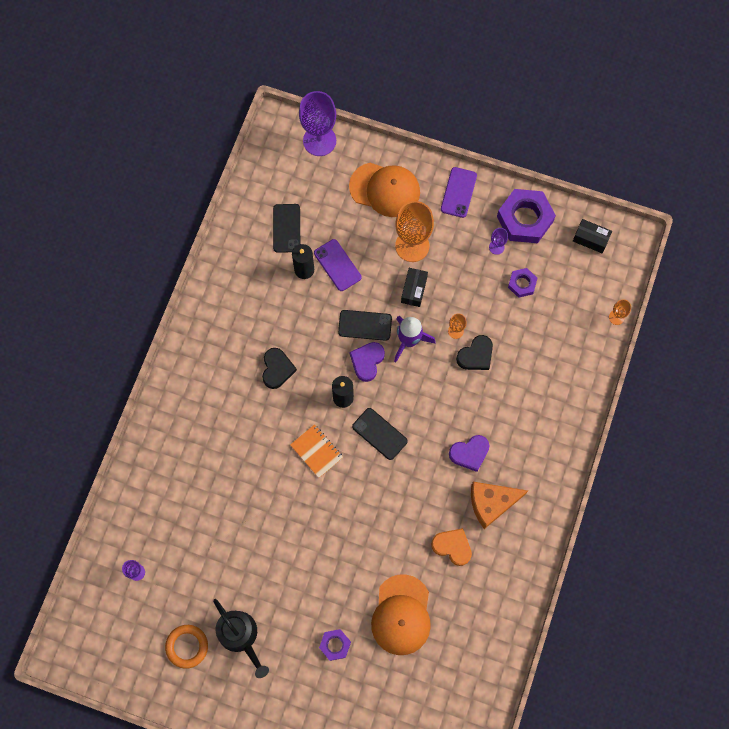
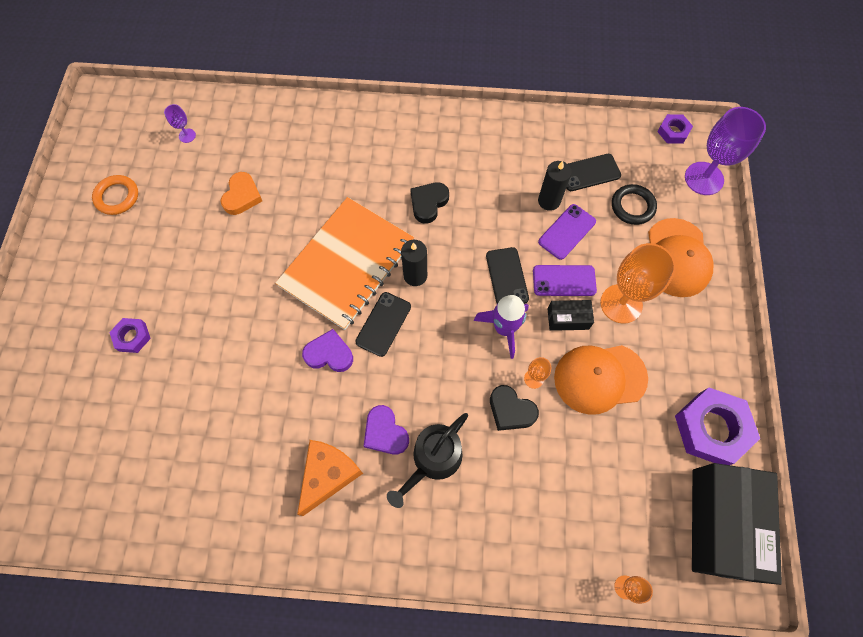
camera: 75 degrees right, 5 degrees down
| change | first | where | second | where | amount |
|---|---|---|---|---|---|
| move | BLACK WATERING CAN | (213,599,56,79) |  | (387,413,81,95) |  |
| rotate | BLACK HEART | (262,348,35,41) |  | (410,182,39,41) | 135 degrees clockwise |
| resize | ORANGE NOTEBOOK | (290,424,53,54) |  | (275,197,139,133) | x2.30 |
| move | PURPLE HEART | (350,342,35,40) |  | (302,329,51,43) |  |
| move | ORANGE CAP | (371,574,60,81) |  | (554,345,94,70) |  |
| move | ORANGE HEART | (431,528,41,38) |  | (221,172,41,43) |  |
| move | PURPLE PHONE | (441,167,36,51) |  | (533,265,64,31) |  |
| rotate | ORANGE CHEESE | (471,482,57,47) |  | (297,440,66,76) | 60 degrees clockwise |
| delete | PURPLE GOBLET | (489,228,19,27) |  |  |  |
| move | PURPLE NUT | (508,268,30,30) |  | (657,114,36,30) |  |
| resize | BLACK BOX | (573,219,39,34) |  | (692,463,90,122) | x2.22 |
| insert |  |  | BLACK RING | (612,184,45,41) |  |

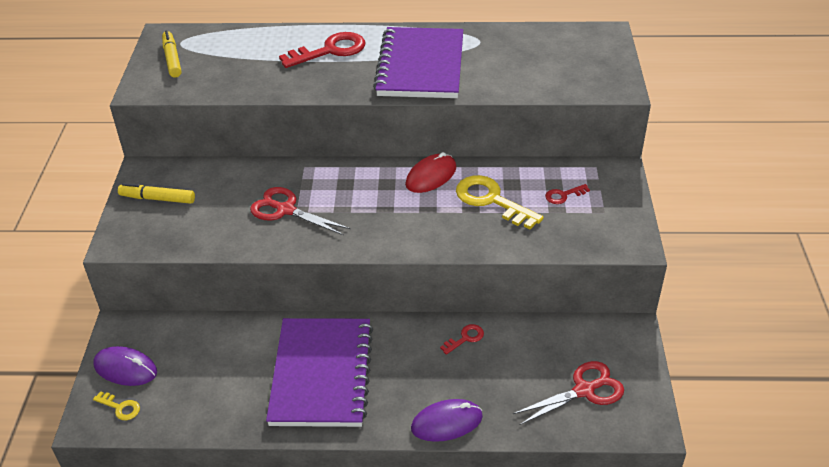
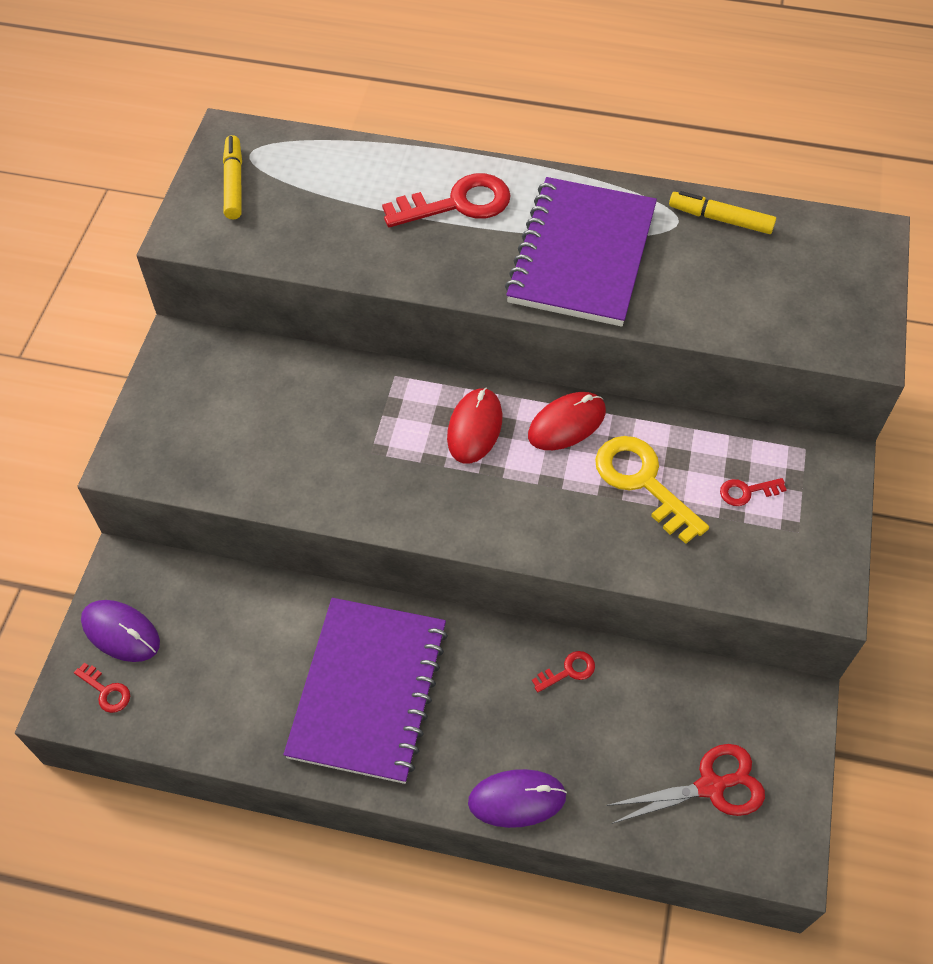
camera: 10 degrees right, 15 degrees up
| change | first | where | second | where | amount |
|---|---|---|---|---|---|
| recolor | YELLOW KEY | (93,391,47,29) | RED KEY | (74,663,56,50) |  |
| move | YELLOW MARKER | (118,183,77,21) |  | (669,191,107,43) |  |
| delete | RED SCISSORS | (250,187,100,49) |  |  |  |
| insert |  |  | RED MOUSE | (447,388,55,76) |  |

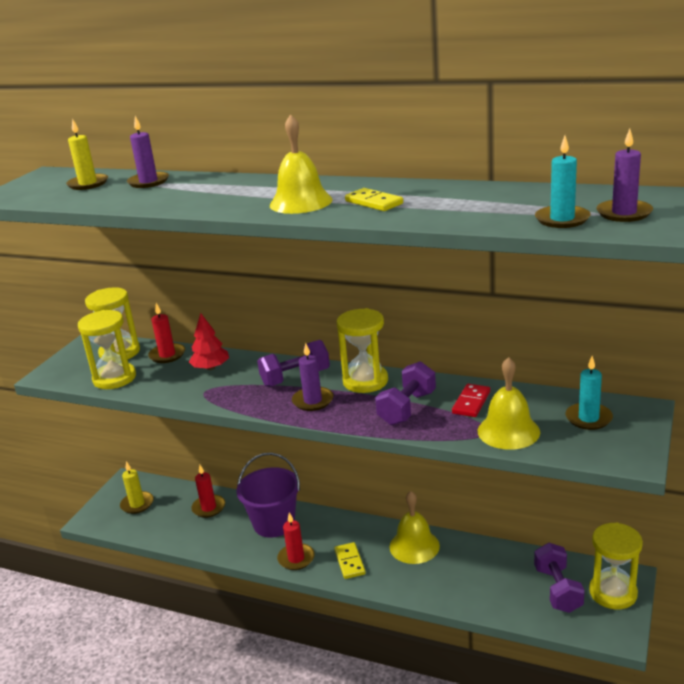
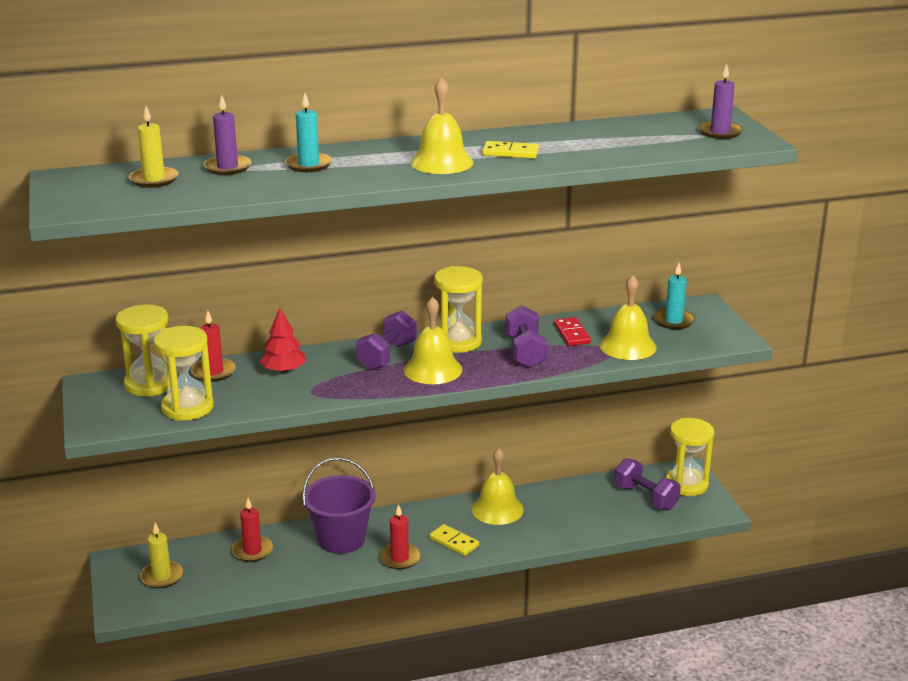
camera: 40 degrees left, 0 degrees up
| change | first | where | second | where | amount |
|---|---|---|---|---|---|
| replace | PURPLE CANDLE | (292,343,41,68) | YELLOW BELL | (404,296,58,88) |  |
| move | TURQUOISE CANDLE | (535,136,56,92) |  | (285,93,47,79) |  |

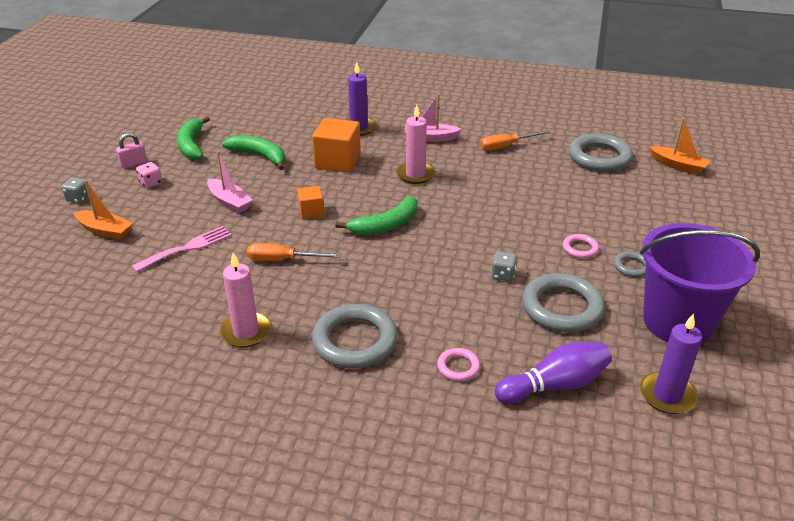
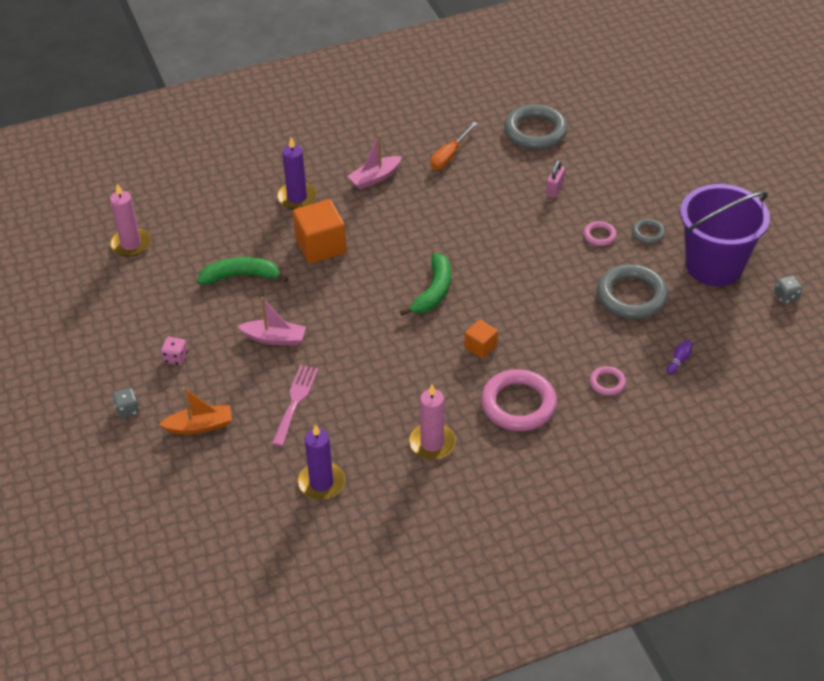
camera: 35 degrees left, 10 degrees up
| change | first | where | second | where | amount |
|---|---|---|---|---|---|
| move | PINK PADLOCK | (116,133,31,35) |  | (546,160,19,38) |  |
| delete | GREEN BANANA | (177,116,33,44) |  |  |  |
| delete | ORANGE SCREWDRIVER | (247,243,94,18) |  |  |  |
| move | ORANGE CUBE | (297,186,27,33) |  | (465,319,33,40) |  |
| recolor | GREY RING | (312,304,86,64) | PINK RING | (481,369,76,62) |  |
| move | PINK CANDLE | (396,105,39,79) |  | (110,184,41,73) |  |
| move | GREY DICE | (491,251,27,30) |  | (774,275,28,29) |  |
| resize | PURPLE BOWLING PIN | (495,342,117,62) |  | (667,340,25,34) | x0.44 |
| move | PURPLE CANDLE | (640,313,62,101) |  | (297,424,48,76) |  |
| delete | ORANGE BOAT | (649,118,61,56) |  |  |  |

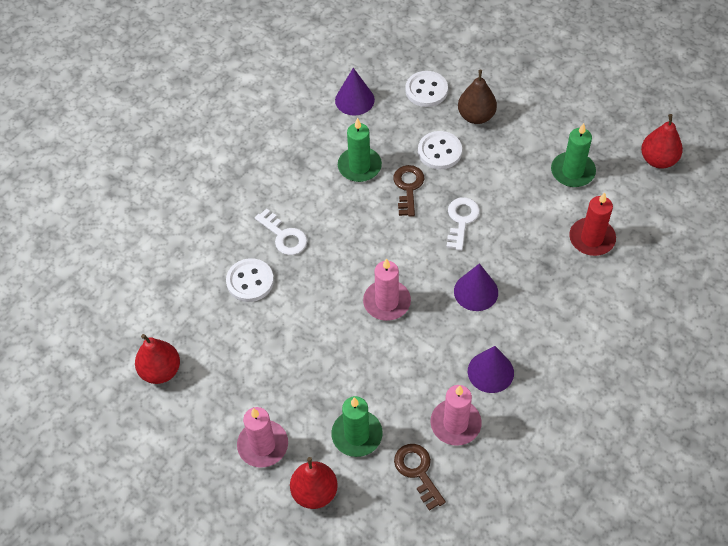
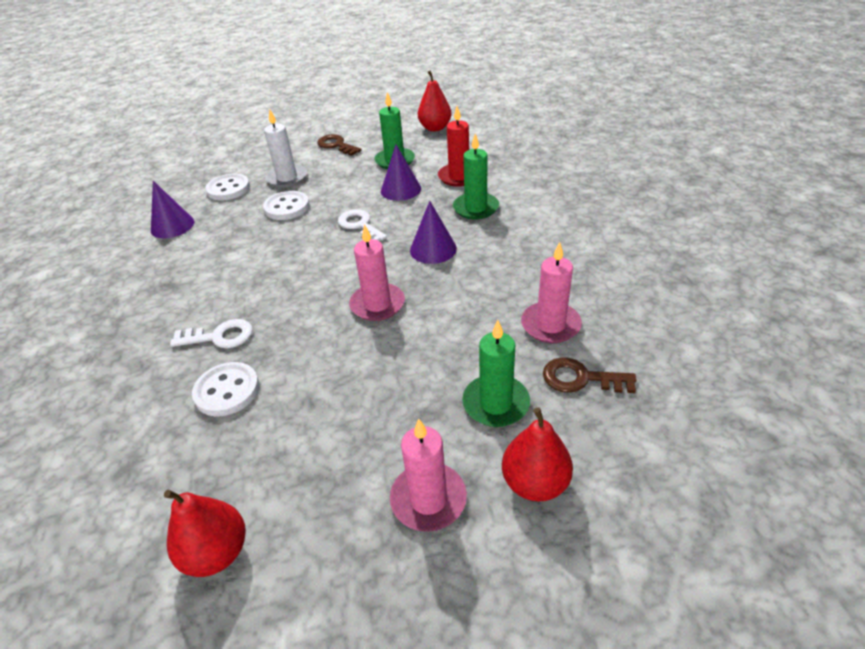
camera: 50 degrees left, 15 degrees down
| change | first | where | second | where | amount |
|---|---|---|---|---|---|
| move | GREEN CANDLE | (338,118,44,64) |  | (453,134,46,85) |  |
| move | BROWN KEY | (393,165,31,52) |  | (317,134,44,22) |  |
| replace | BROWN PEAR | (458,70,39,54) | WHITE CANDLE | (264,110,43,78) |  |
| move | PURPLE CONE | (468,346,46,47) |  | (381,145,40,56) |  |

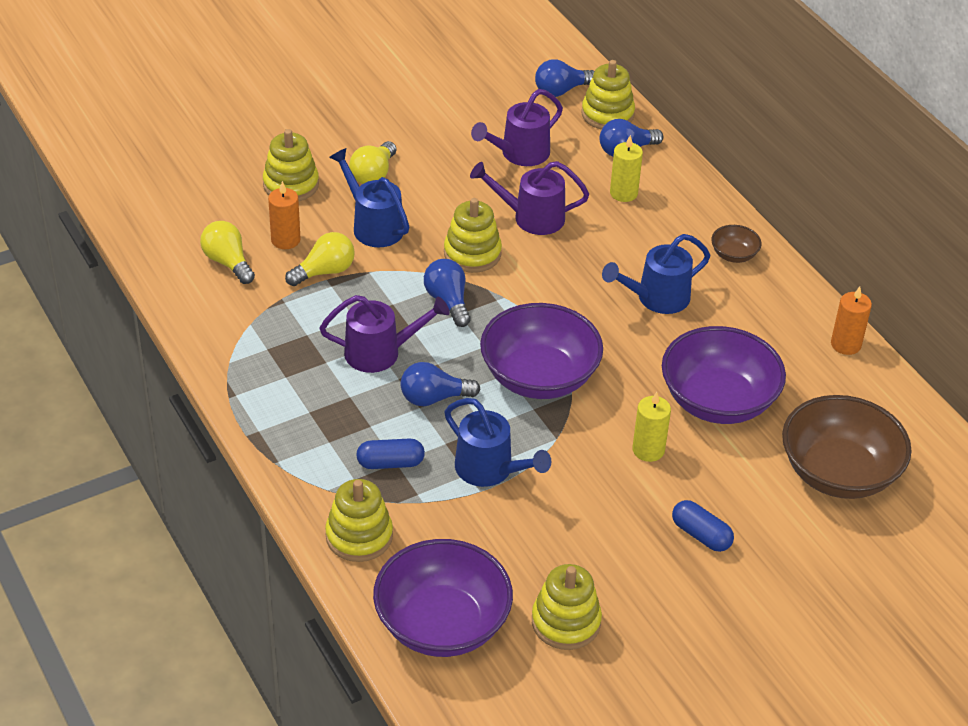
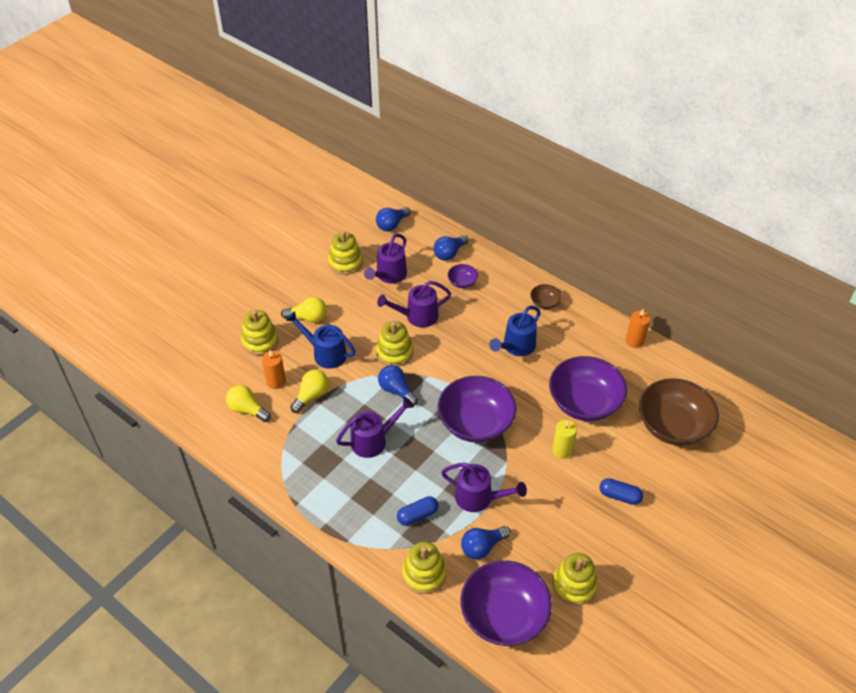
camera: 20 degrees left, 5 degrees up
| change | first | where | second | where | amount |
|---|---|---|---|---|---|
| rotate | YELLOW LIGHT BULB | (349,141,48,43) |  | (281,297,46,25) | 90 degrees counterclockwise |
| move | BLUE LIGHT BULB | (400,362,80,44) |  | (461,526,50,33) |  |
| recolor | BLUE WATERING CAN | (445,398,106,89) | PURPLE WATERING CAN | (441,463,86,49) |  |
| move | YELLOW STACKING TOY | (581,60,54,70) |  | (328,231,35,44) |  |
| replace | YELLOW CANDLE | (610,135,33,67) | PURPLE BOWL | (448,264,30,24) |  |

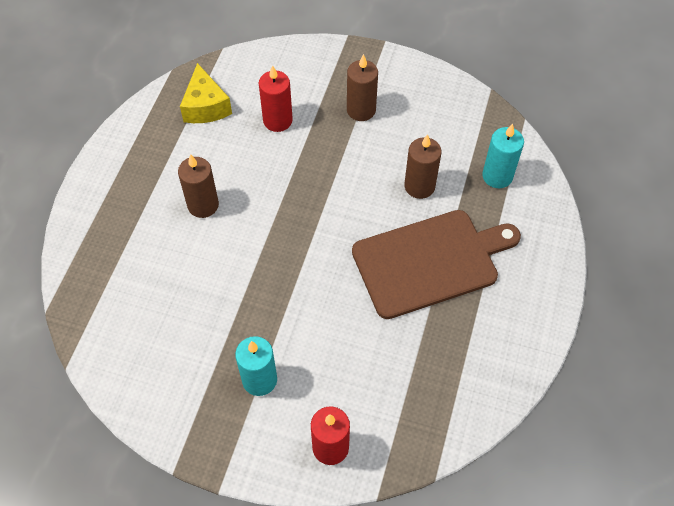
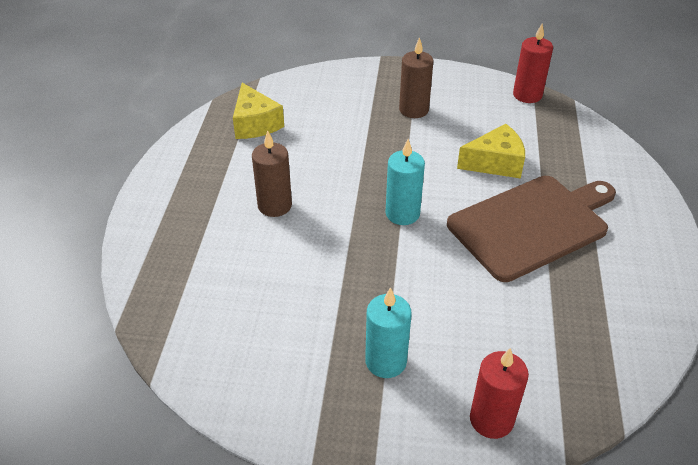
camera: 10 degrees left, 15 degrees down
| change | first | where | second | where | amount |
|---|---|---|---|---|---|
| move | RED CANDLE | (259,65,34,67) |  | (513,24,40,79) |  |
| replace | BROWN CANDLE | (404,134,38,65) | YELLOW CHEESE | (457,124,68,55) |  |
| move | TURQUOISE CANDLE | (482,123,42,65) |  | (385,139,40,86) |  |

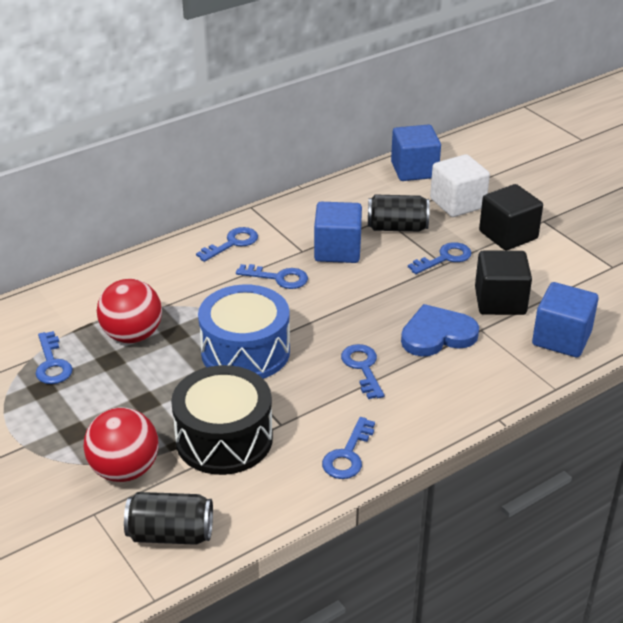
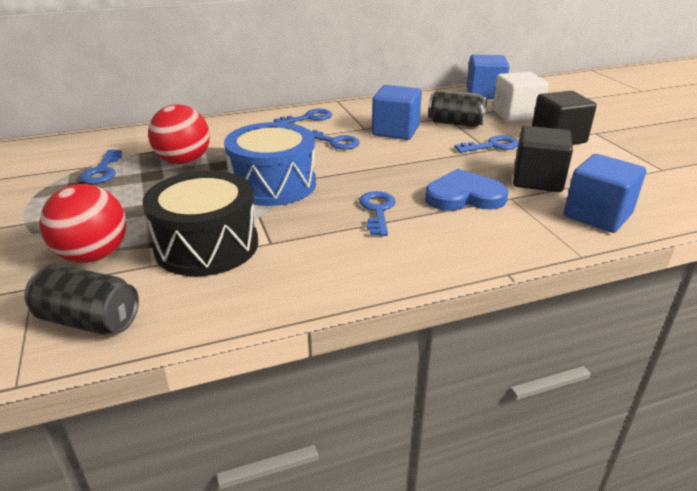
camera: 15 degrees right, 5 degrees down
| change | first | where | second | where | amount |
|---|---|---|---|---|---|
| delete | BLUE KEY | (322,417,53,62) |  |  |  |

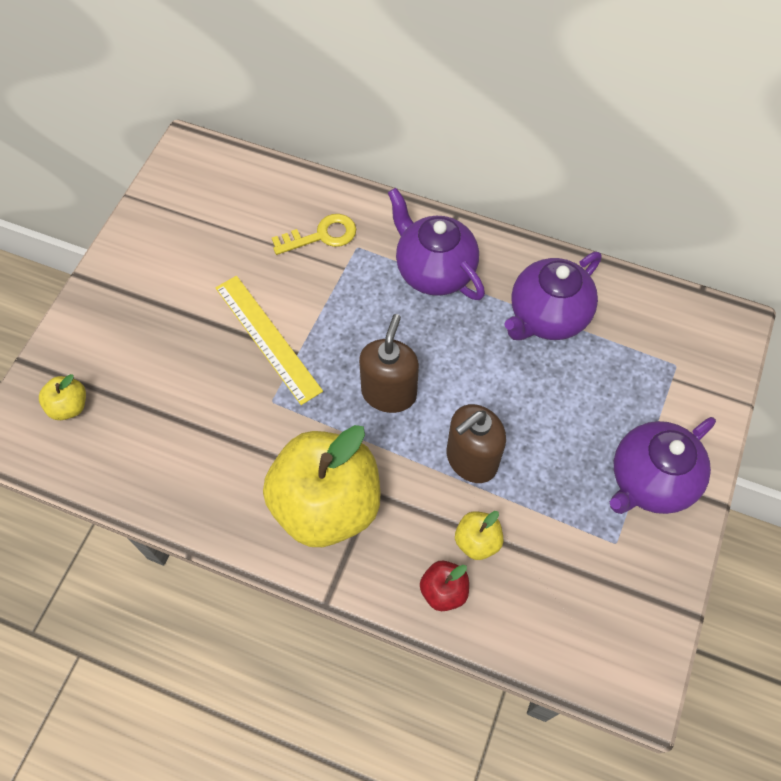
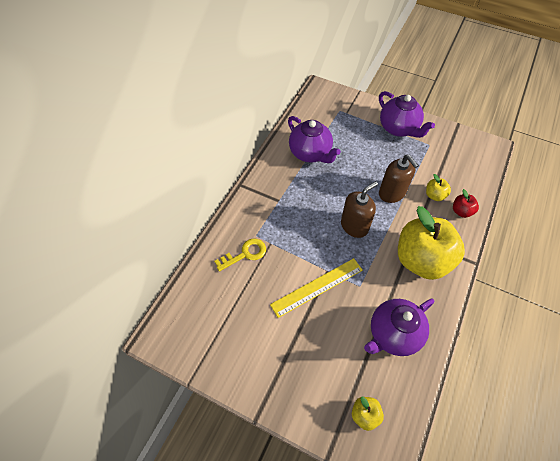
camera: 85 degrees left, 5 degrees down
| change | first | where | second | where | amount |
|---|---|---|---|---|---|
| rotate | YELLOW KEY | (272,214,84,41) |  | (214,238,52,34) | 75 degrees clockwise |
| rotate | BROWN SOAP DISPENSER | (359,314,60,99) |  | (341,181,37,57) | 120 degrees clockwise |
| move | PURPLE TEAPOT | (388,188,97,112) |  | (364,298,70,58) |  |

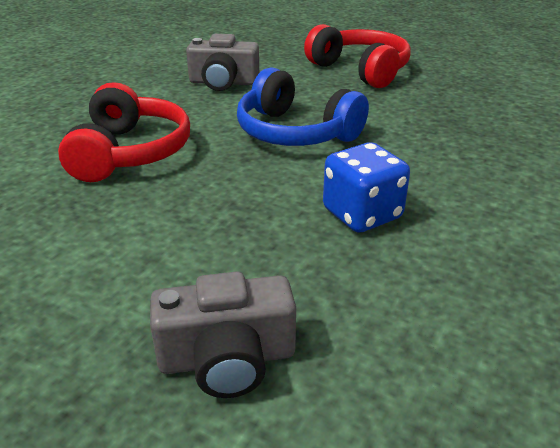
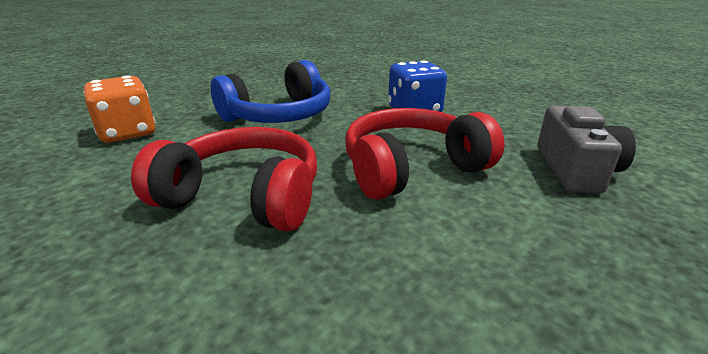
camera: 75 degrees left, 5 degrees down
| change | first | where | second | where | amount |
|---|---|---|---|---|---|
| replace | GREY CAMERA | (186,34,73,57) | ORANGE DICE | (83,75,73,68) |  |
| move | RED HEADPHONES | (304,24,107,64) |  | (345,108,160,92) |  |

